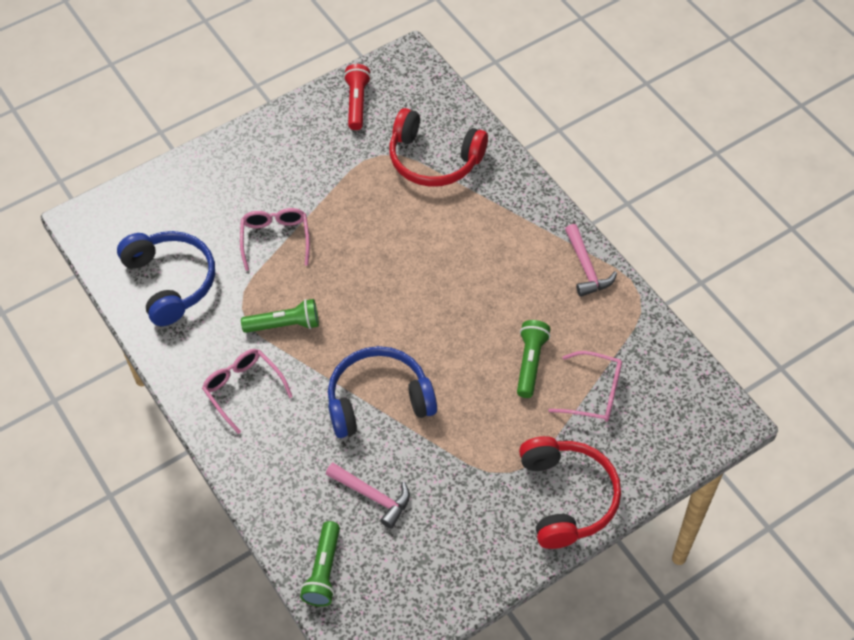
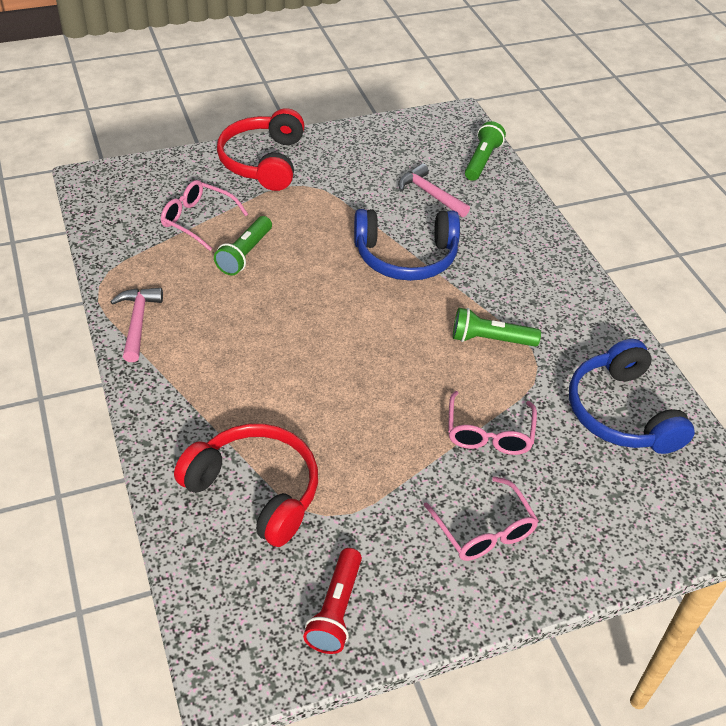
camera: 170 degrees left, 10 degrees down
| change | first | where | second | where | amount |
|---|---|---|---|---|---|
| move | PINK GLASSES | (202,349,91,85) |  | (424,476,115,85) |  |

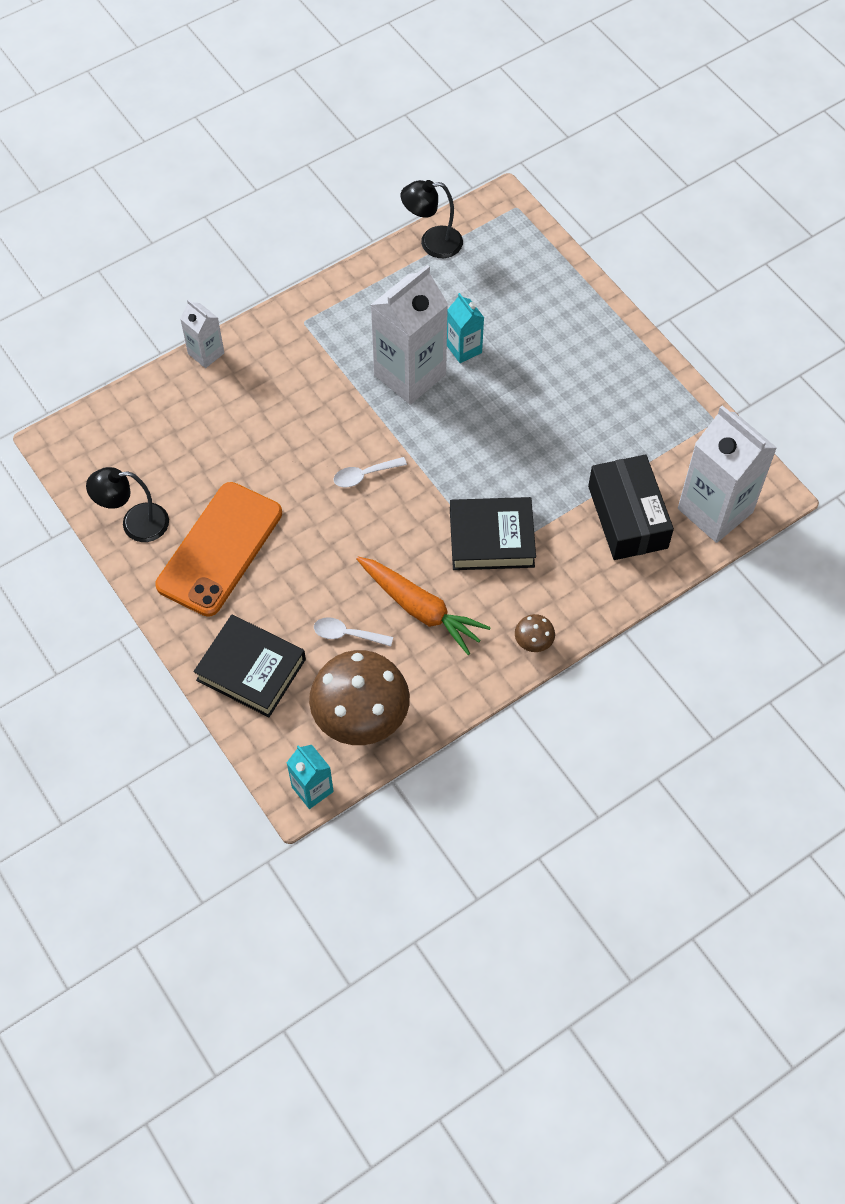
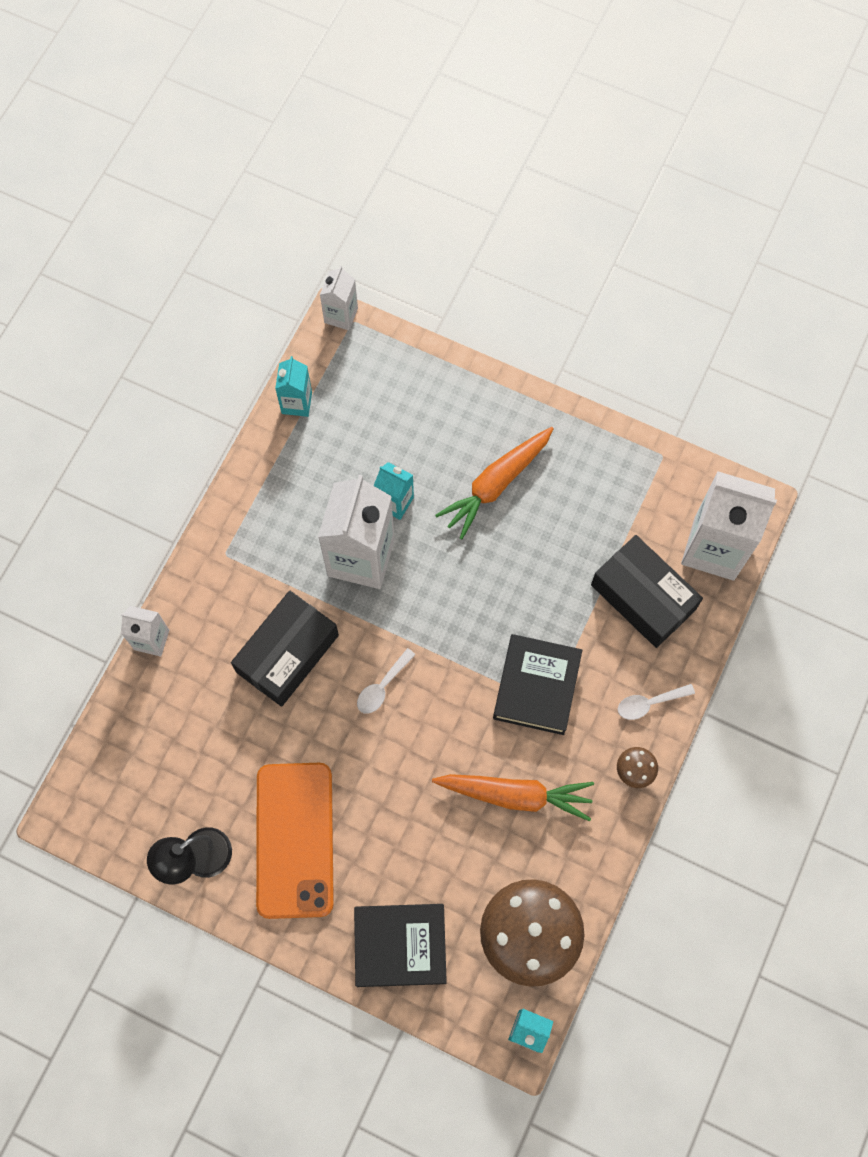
camera: 30 degrees left, 10 degrees up
| change | first | where | second | where | amount |
|---|---|---|---|---|---|
| move | WHITE SPOON | (314,617,79,29) |  | (618,684,77,36) |  |
| replace | BLACK LAMP | (401,180,62,78) | TURQUOISE CARTON | (275,356,37,61) |  |
| rotate | BLACK BOOK | (450,497,86,73) |  | (493,634,89,101) | 45 degrees counterclockwise |
| insert |  |  | BLACK BOX | (231,591,108,116) |  |
| insert |  |  | WHITE CARTON | (320,266,38,64) |  |
| insert |  |  | ORANGE CARROT | (435,427,119,113) |  |

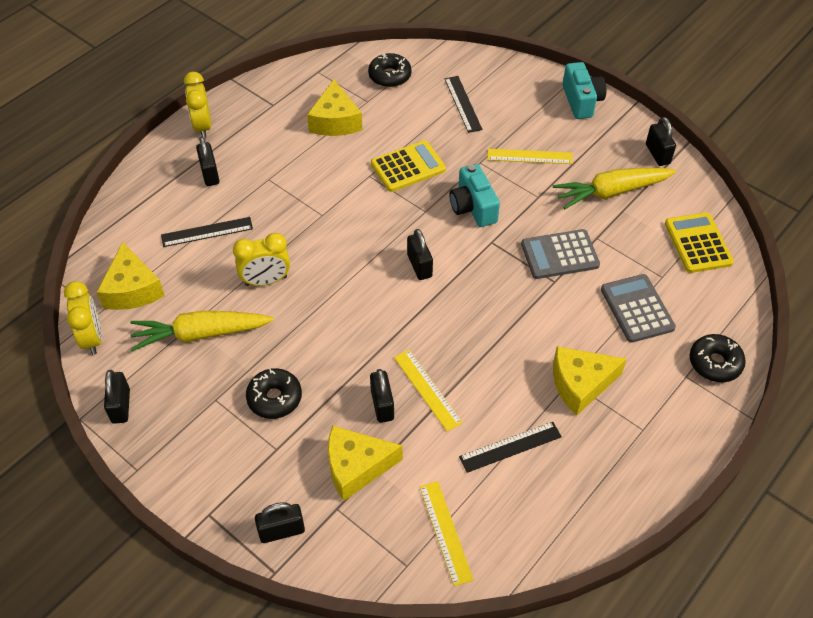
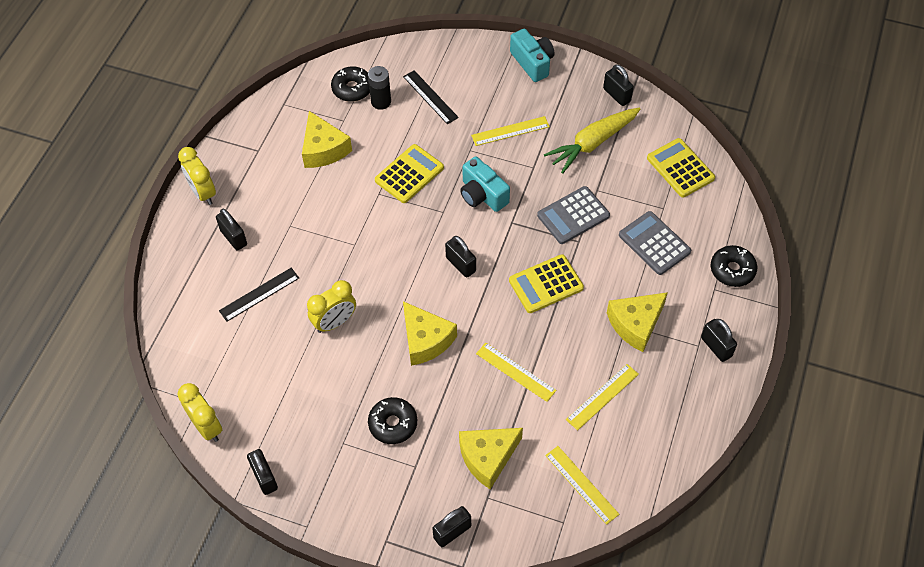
camera: 20 degrees left, 5 degrees up
| change | first | where | second | where | amount |
|---|---|---|---|---|---|
| move | YELLOW CHEESE | (97,242,68,68) |  | (403,301,54,65) |  |
| delete | YELLOW CARROT | (130,311,144,40) |  |  |  |
| move | BLACK PADLOCK | (370,369,24,54) |  | (701,319,36,43) |  |
| recolor | BLACK RULER | (459,422,103,51) | YELLOW RULER | (566,364,73,67) |  |
| insert |  |  | BLACK BATTERY | (368,66,23,44) |  |
| insert |  |  | YELLOW CALCULATOR | (509,254,75,59) |  |

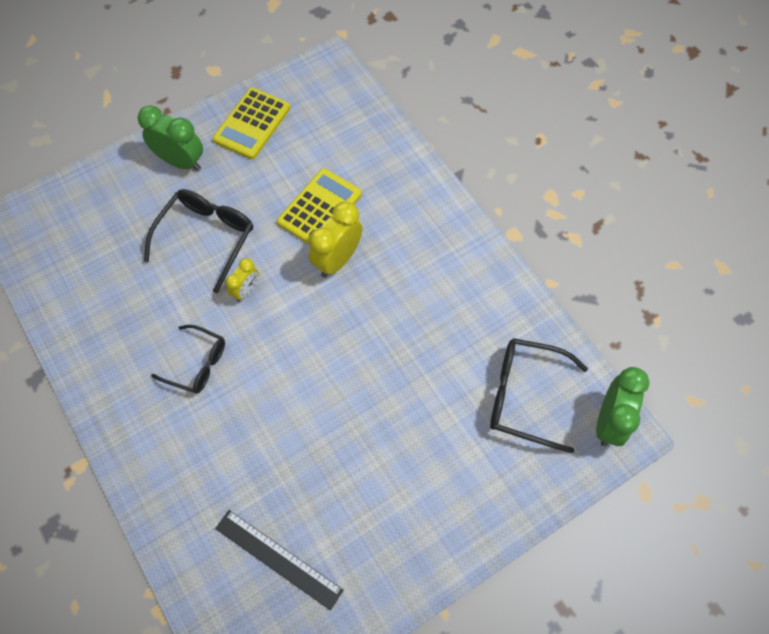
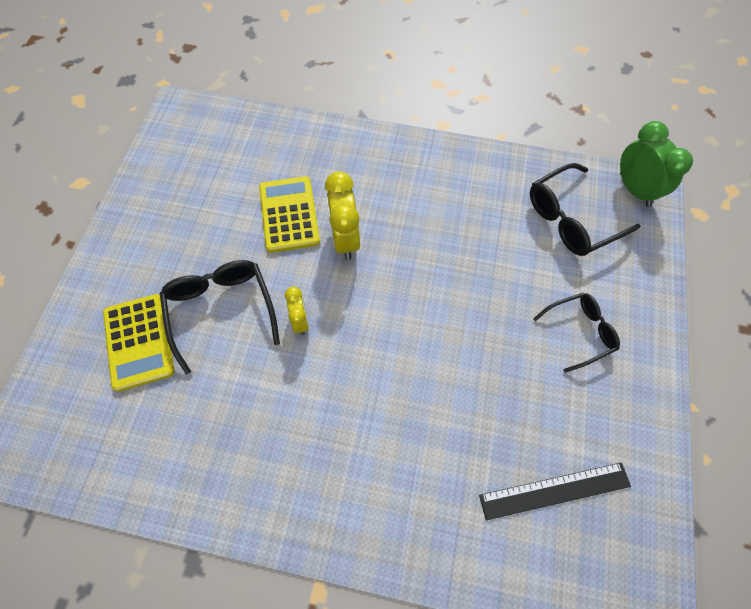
camera: 45 degrees left, 0 degrees up
| change | first | where | second | where | amount |
|---|---|---|---|---|---|
| delete | GREEN CLOCK | (138,105,65,66) |  |  |  |
| move | BLACK GLASSES | (151,325,74,69) |  | (533,293,87,80) |  |
| move | YELLOW CALCULATOR | (213,87,77,72) |  | (103,294,72,98) |  |

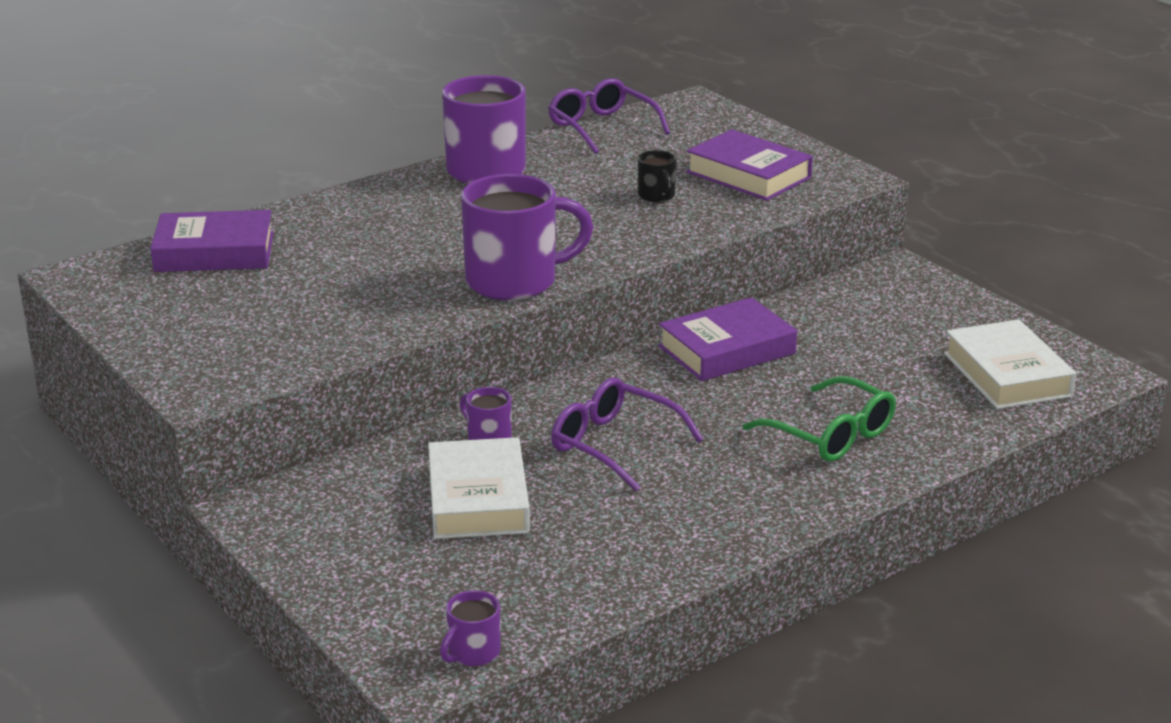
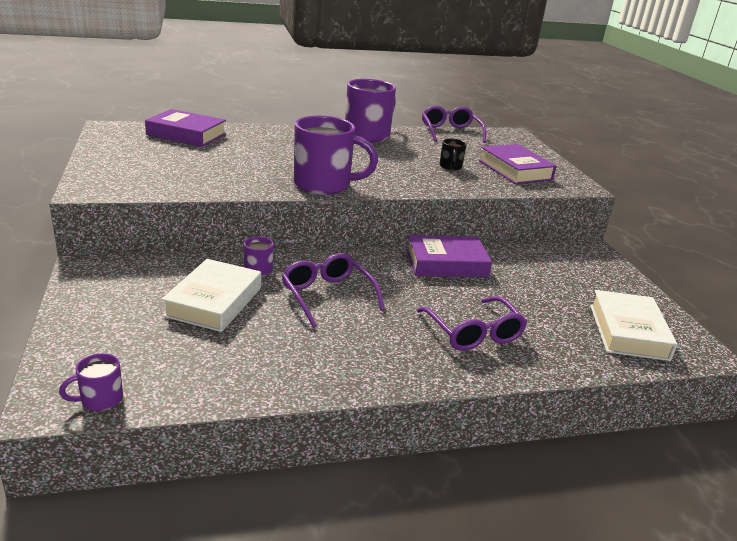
camera: 20 degrees right, 0 degrees up
| change | first | where | second | where | amount |
|---|---|---|---|---|---|
| recolor | GREEN GLASSES | (743,376,153,86) | PURPLE GLASSES | (417,296,110,55) |  |

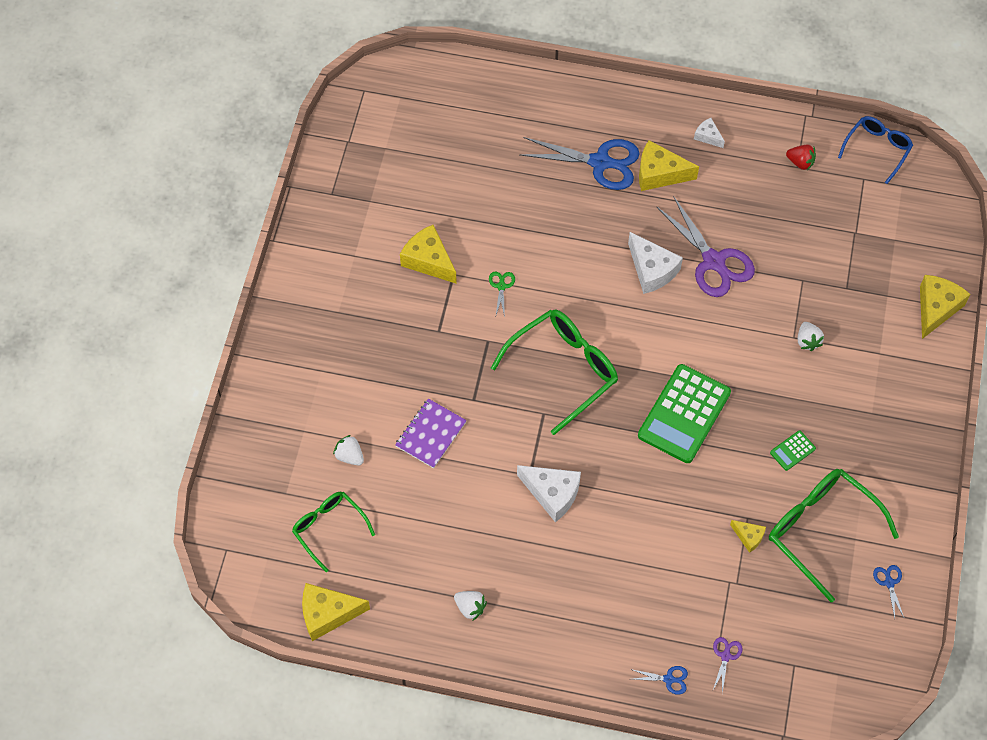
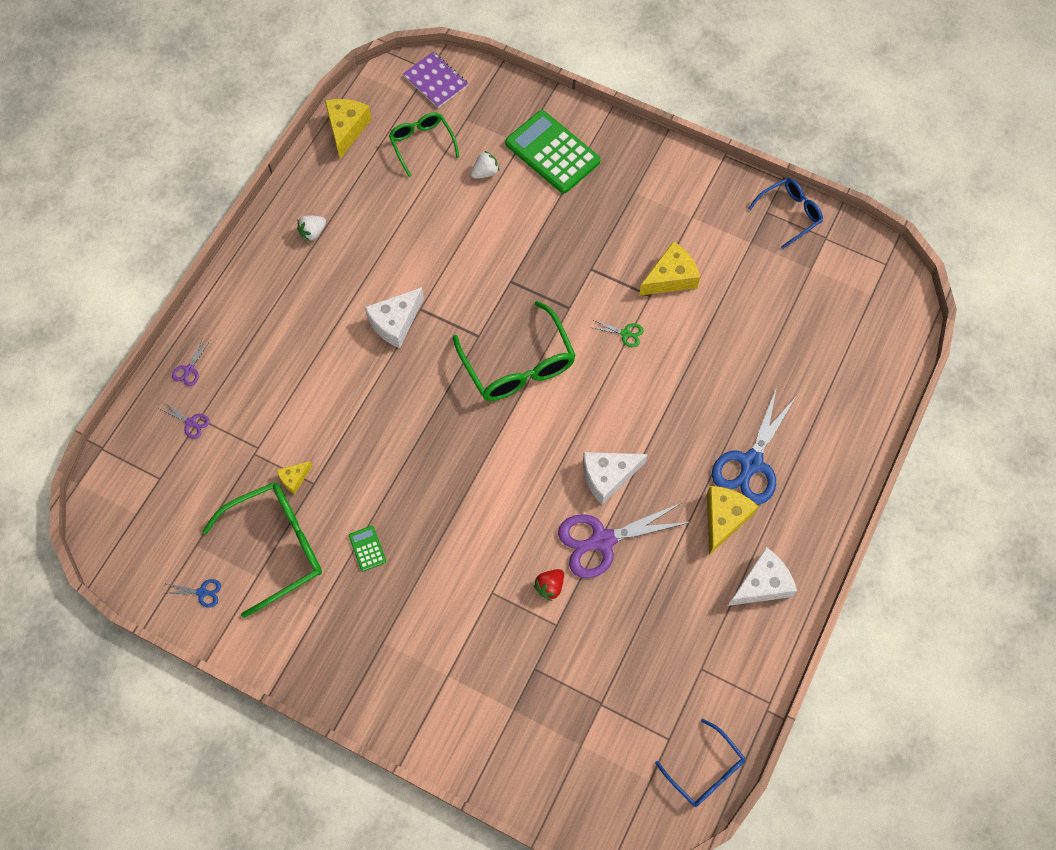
camera: 105 degrees right, 5 degrees up
| change | first | where | second | where | amount |
|---|---|---|---|---|---|
| rotate | GREEN GLASSES | (292,492,83,80) |  | (389,112,70,65) | 90 degrees counterclockwise |
| move | PURPLE NOTEBOOK | (395,399,72,69) |  | (403,52,65,56) |  |
| recolor | BLUE SCISSORS | (630,666,58,29) | PURPLE SCISSORS | (172,339,38,47) |  |
| move | GREEN CALCULATOR | (638,364,93,99) |  | (505,110,95,83) |  |
| resize | WHITE CHEESE | (694,118,31,30) |  | (728,547,69,59) | x1.85 |
| move | RED STRAWBERRY | (786,144,30,26) |  | (533,569,31,32) |  |
| delete | WHITE STRAWBERRY | (797,322,27,29) |  |  |  |
| delete | YELLOW CHEESE | (920,275,50,64) |  |  |  |
| insert |  |  | BLUE GLASSES | (748,178,75,71) |  |

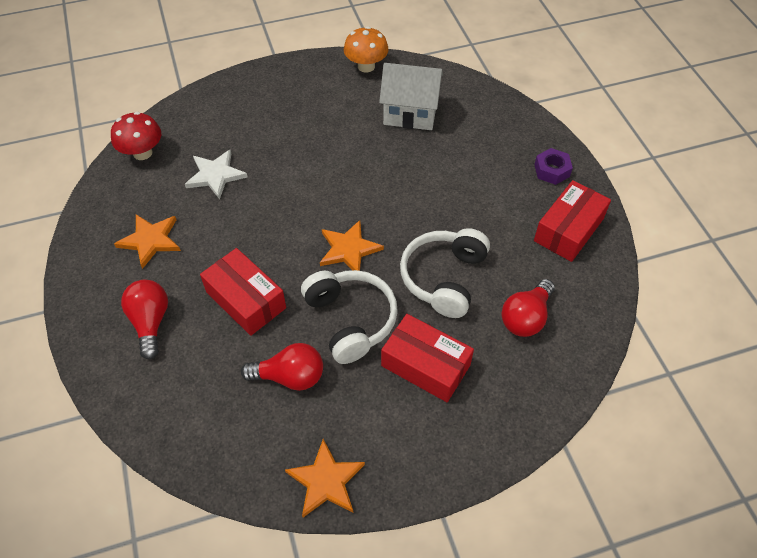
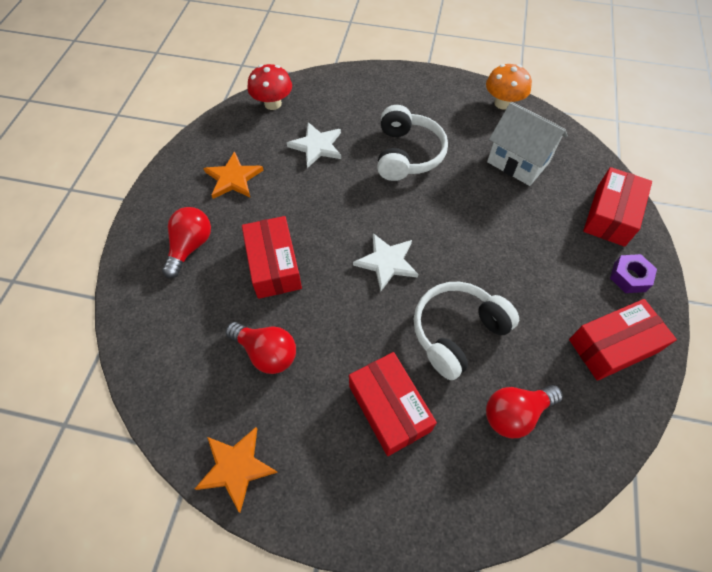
camera: 30 degrees right, 5 degrees up
| change | first | where | second | where | amount |
|---|---|---|---|---|---|
| move | WHITE HEADPHONES | (301,270,97,94) |  | (377,105,71,76) |  |
| recolor | ORANGE STAR | (320,220,64,51) | WHITE STAR | (353,233,65,59) |  |
| insert |  |  | RED BOX | (583,167,69,80) |  |

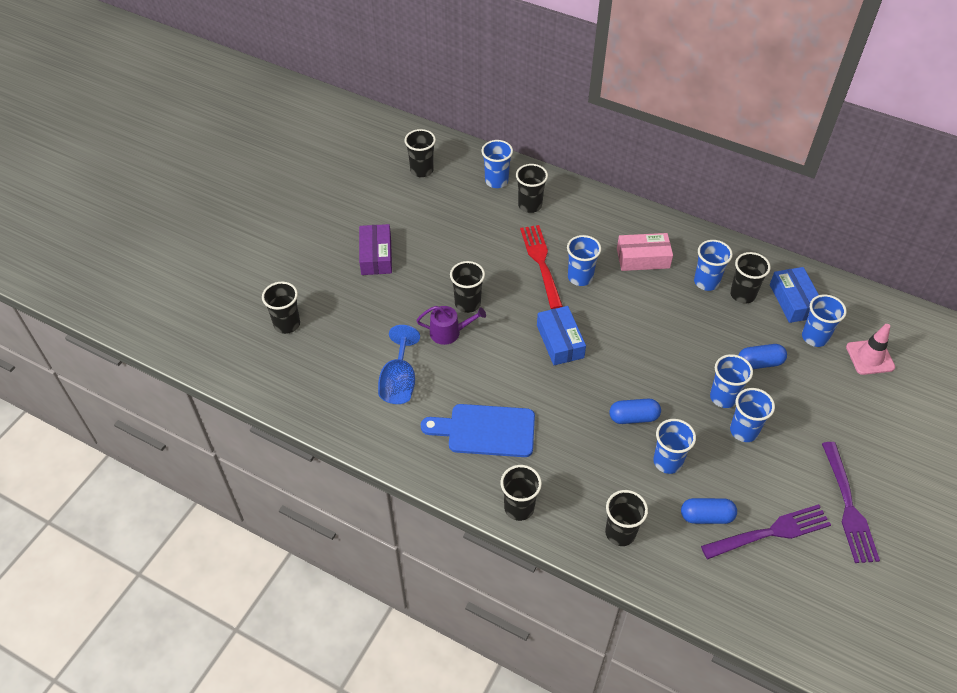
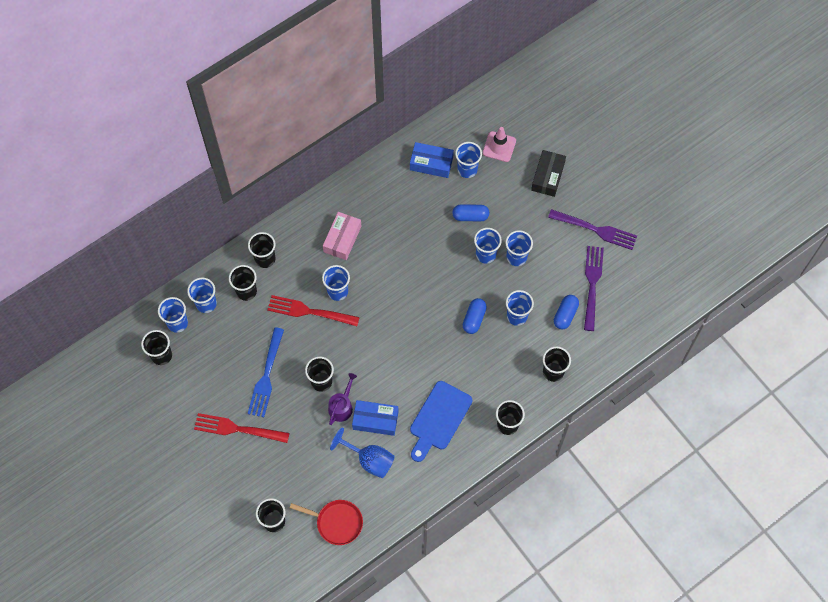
camera: 65 degrees left, 15 degrees up
| change | first | where | second | where | amount |
|---|---|---|---|---|---|
| replace | PURPLE BOX | (359,224,33,51) | RED FORK | (194,413,95,30) |  |
| move | BLUE BOX | (537,306,49,59) |  | (352,400,47,36) |  |
| move | BLUE CUP | (694,240,39,51) |  | (158,297,30,36) |  |
| move | BLACK CUP | (730,252,41,51) |  | (248,232,27,36) |  |
| rotate | BLUE CAPSULE | (738,344,49,25) |  | (452,204,37,17) | 75 degrees clockwise |
| insert |  |  | BLUE FORK | (248,327,36,90) |  |
| insert |  |  | RED PAN | (290,500,73,45) |  |
| insert |  |  | BLACK BOX | (531,150,35,47) |  |

